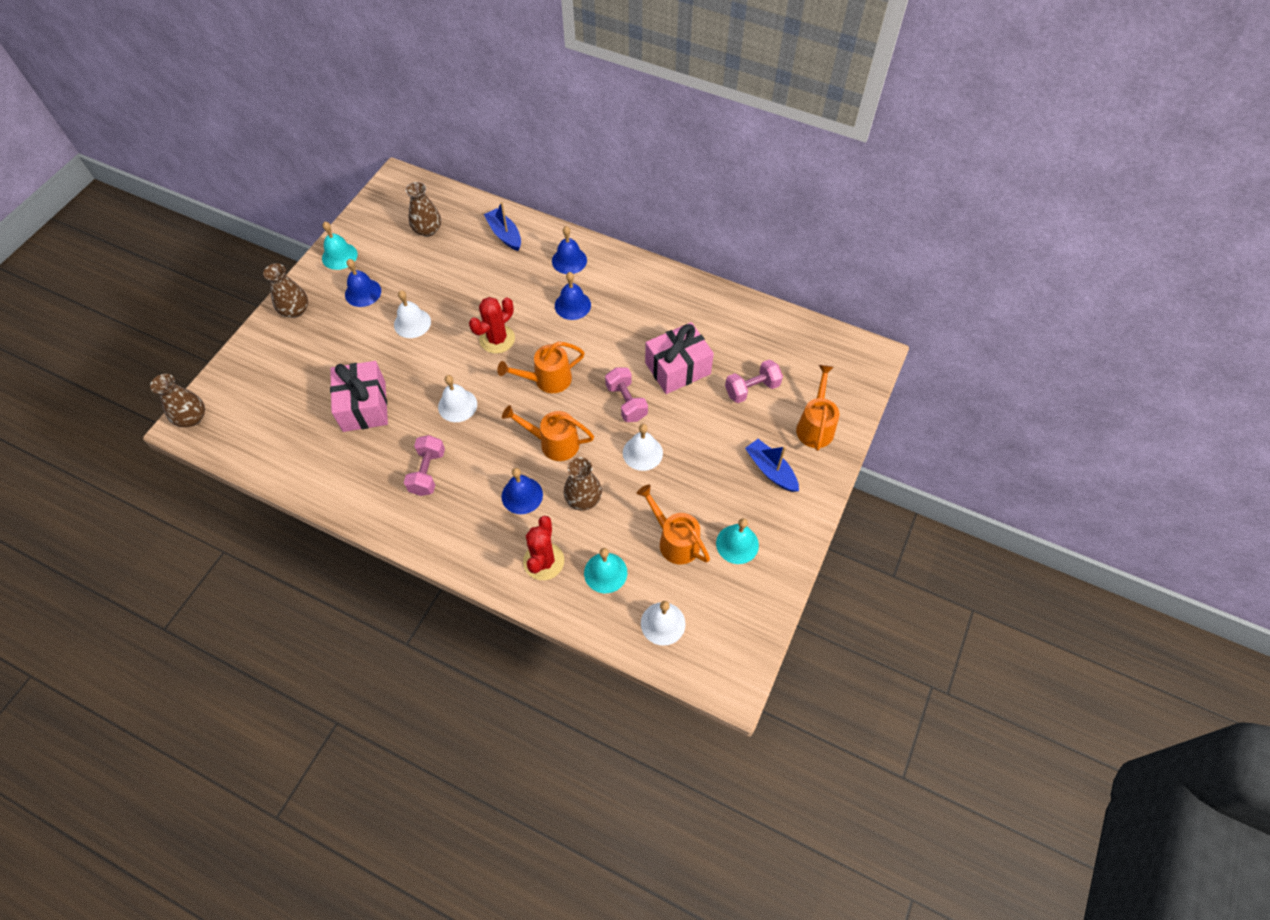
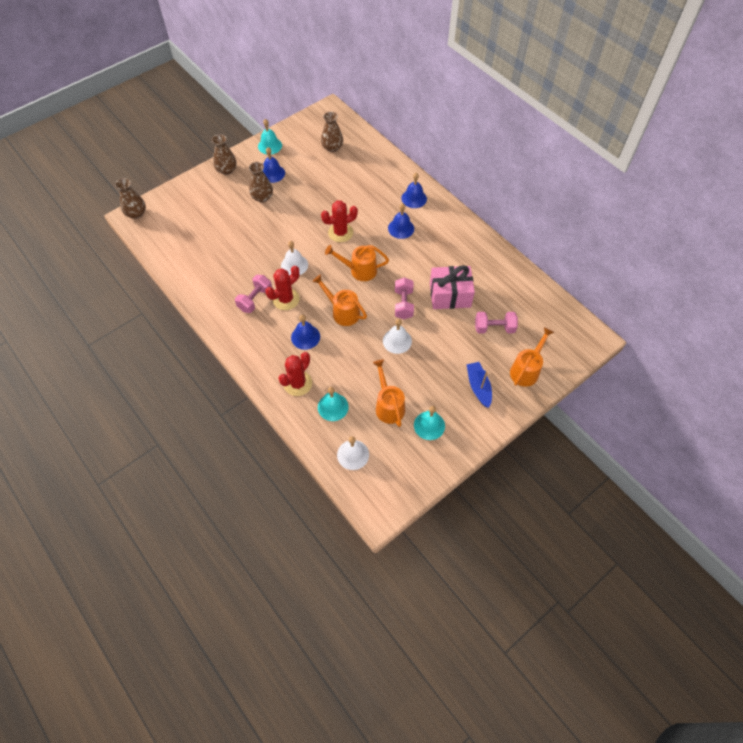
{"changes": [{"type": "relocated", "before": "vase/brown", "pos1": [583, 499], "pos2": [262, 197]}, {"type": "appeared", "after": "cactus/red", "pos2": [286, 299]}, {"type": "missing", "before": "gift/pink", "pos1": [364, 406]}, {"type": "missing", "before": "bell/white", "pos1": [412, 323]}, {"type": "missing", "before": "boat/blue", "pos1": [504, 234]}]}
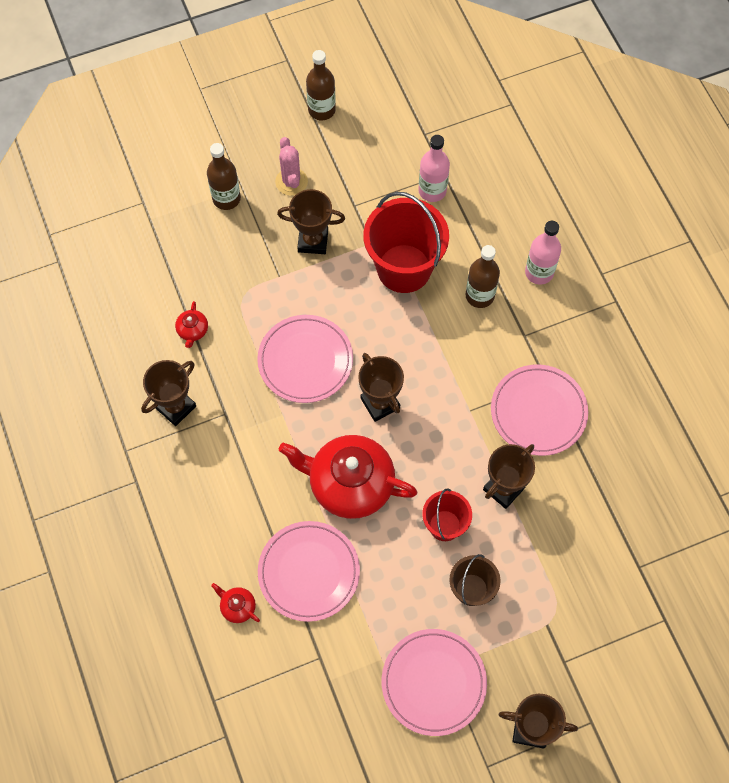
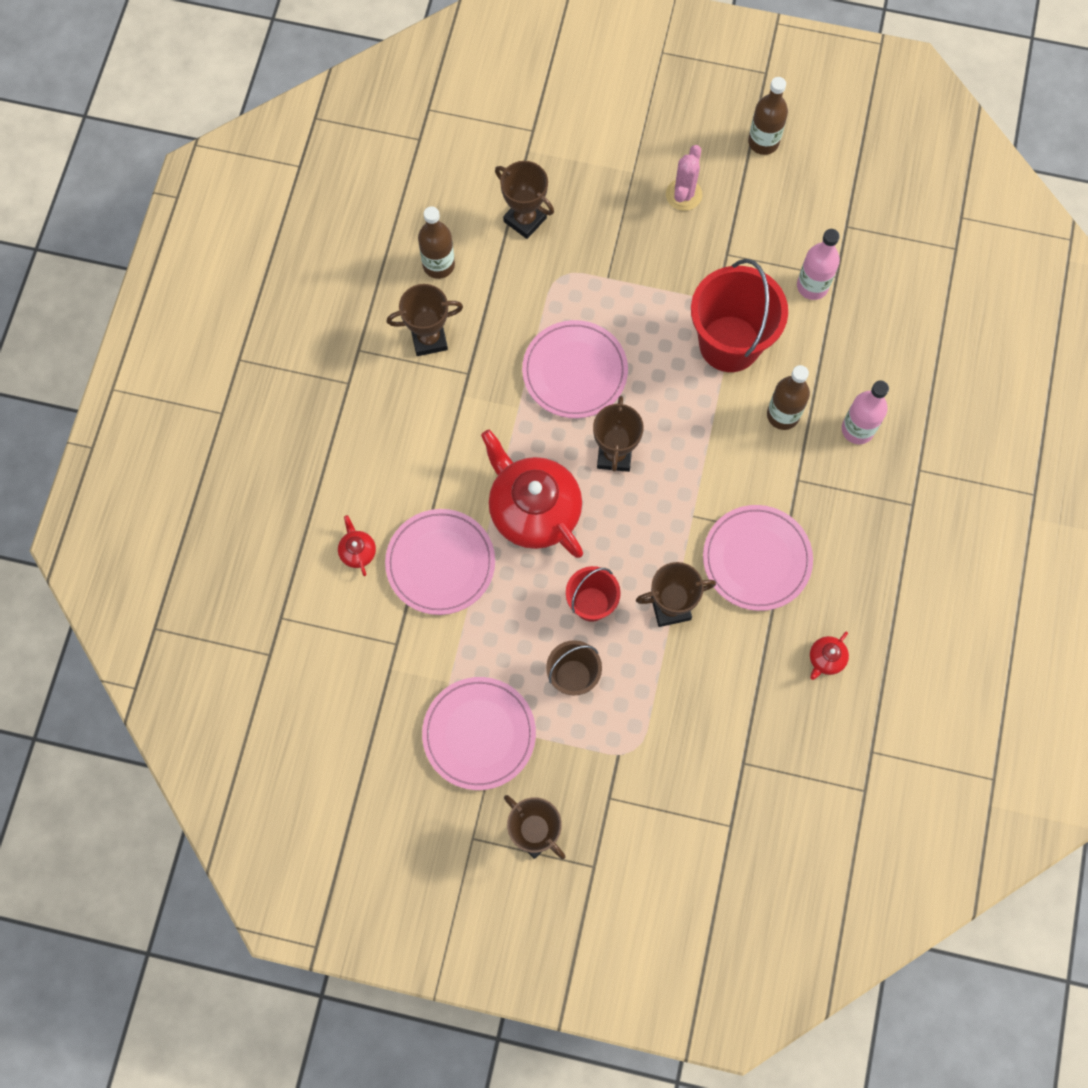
{"changes": [{"type": "relocated", "before": "bottle/brown", "pos1": [226, 198], "pos2": [438, 265]}, {"type": "relocated", "before": "trophy/brown", "pos1": [313, 241], "pos2": [525, 220]}, {"type": "relocated", "before": "teapot/red", "pos1": [192, 330], "pos2": [826, 659]}]}
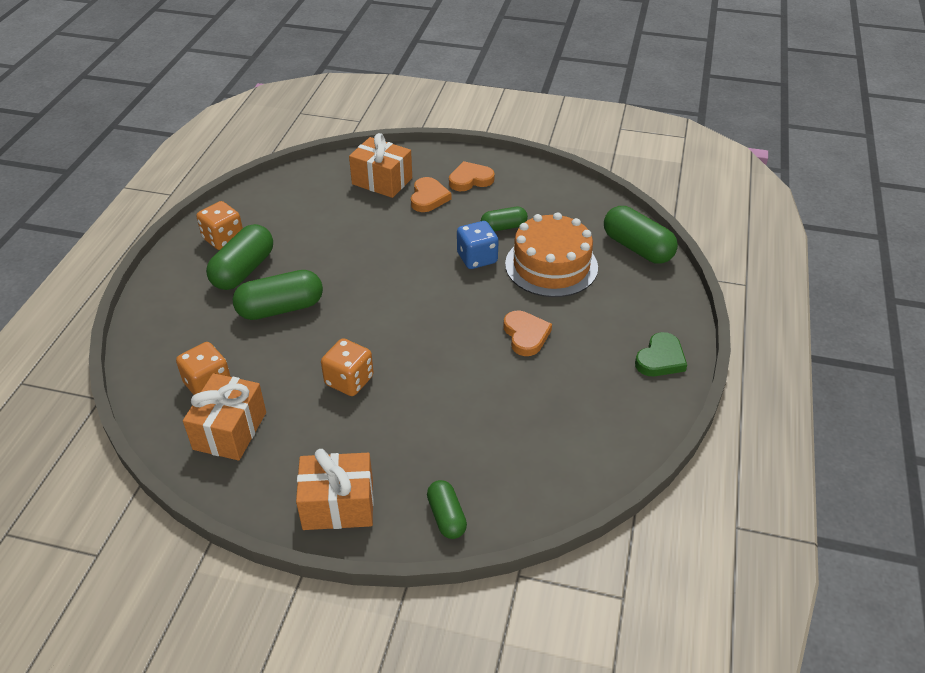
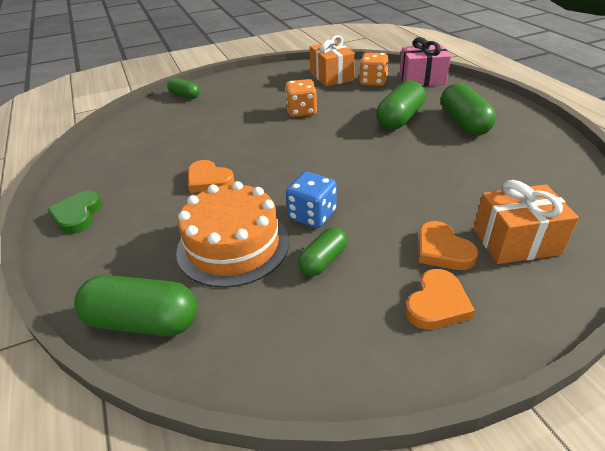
{"changes": [{"type": "appeared", "after": "gift/pink", "pos2": [422, 79]}, {"type": "missing", "before": "dice/orange", "pos1": [223, 239]}, {"type": "missing", "before": "gift/orange", "pos1": [338, 505]}]}
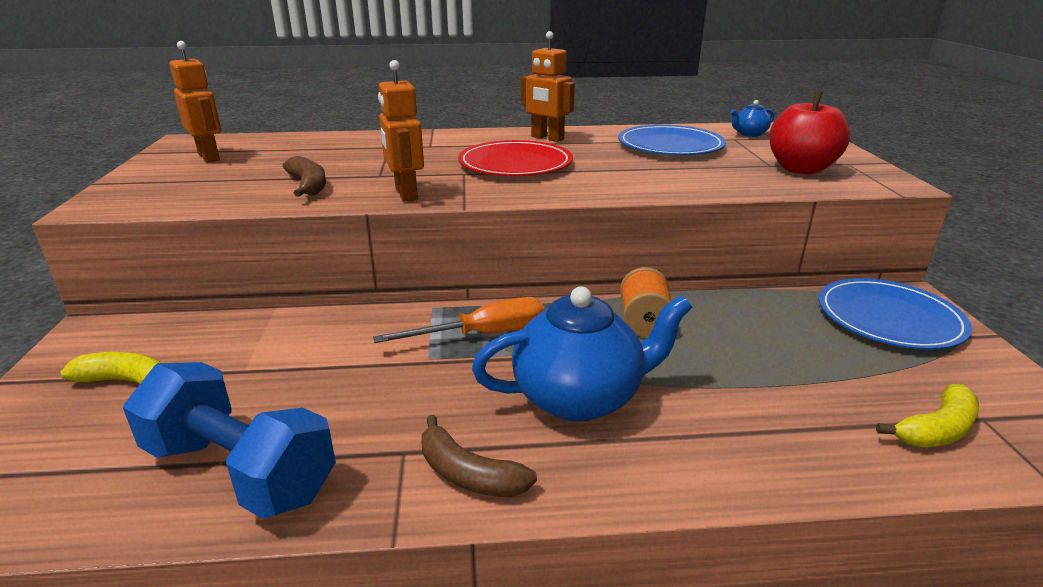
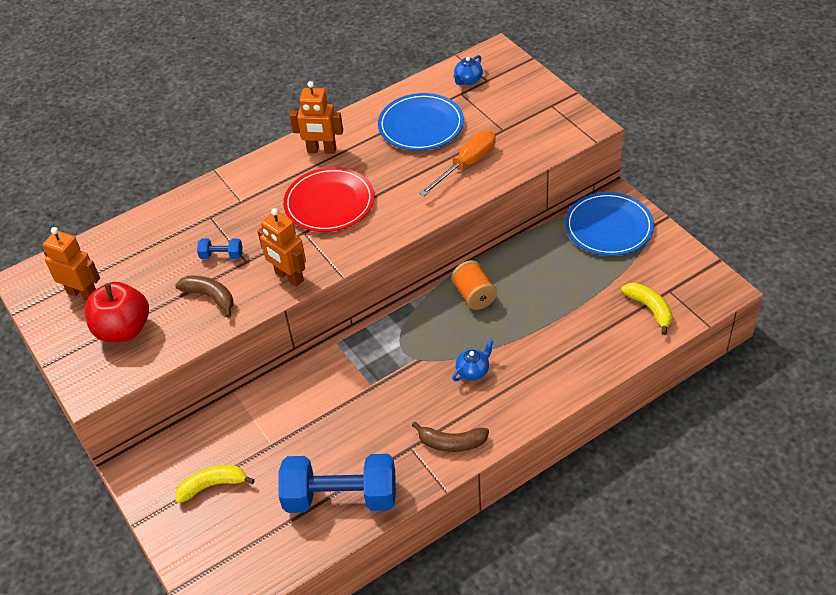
{"changes": [{"type": "relocated", "before": "apple/red", "pos1": [801, 169], "pos2": [123, 330]}, {"type": "appeared", "after": "dumbbell/blue", "pos2": [221, 255]}, {"type": "relocated", "before": "screwdriver/orange", "pos1": [483, 334], "pos2": [466, 165]}, {"type": "size", "before": "teapot/blue", "pos1": [579, 397], "pos2": [473, 371], "scale": 0.44}, {"type": "spun", "before": "banana/yellow", "pos1": [937, 430], "pos2": [650, 309], "turn": -60}]}
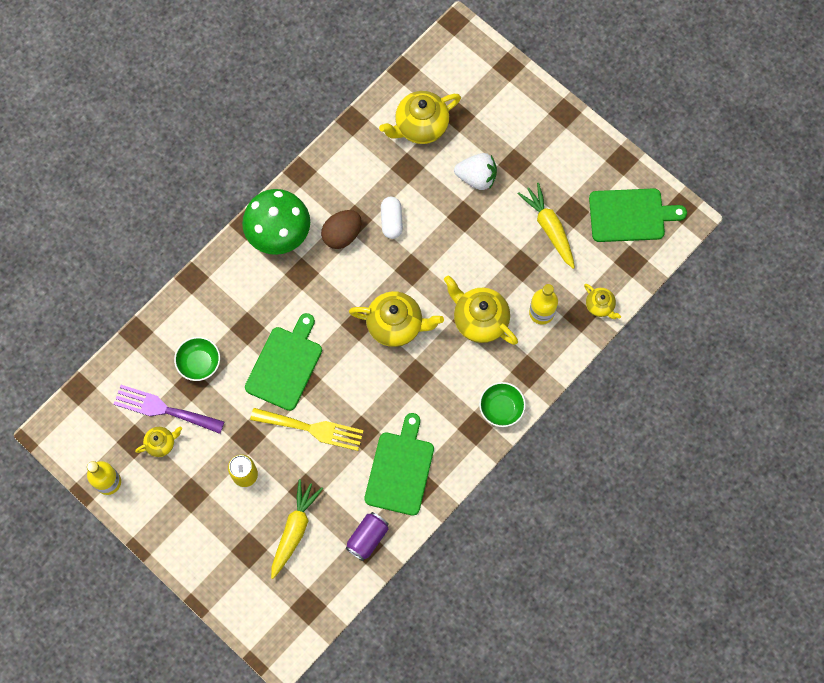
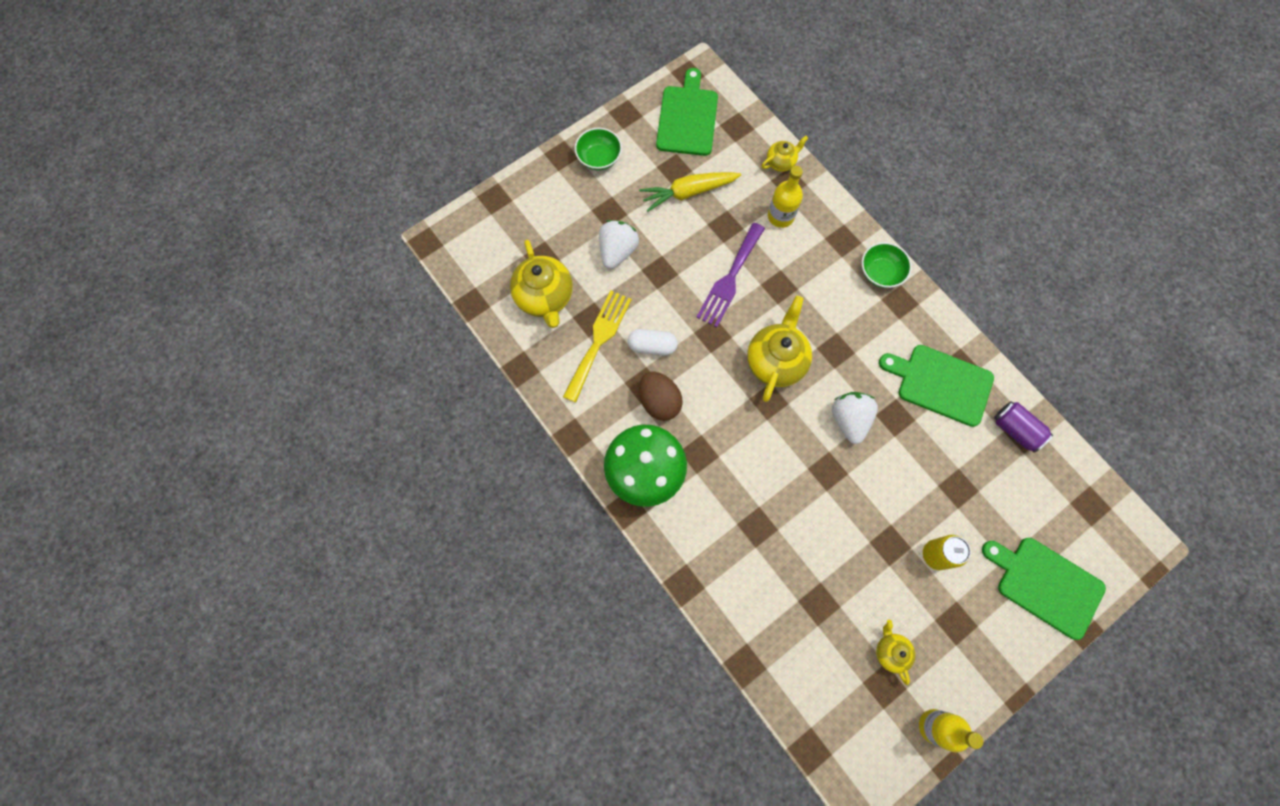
{"changes": [{"type": "relocated", "before": "fork/yellow", "pos1": [312, 429], "pos2": [598, 341]}, {"type": "relocated", "before": "bowl/green", "pos1": [199, 363], "pos2": [599, 158]}, {"type": "relocated", "before": "fork/purple", "pos1": [164, 409], "pos2": [730, 279]}, {"type": "appeared", "after": "strawberry/white", "pos2": [849, 420]}, {"type": "relocated", "before": "cutting board/green", "pos1": [285, 365], "pos2": [1045, 585]}, {"type": "missing", "before": "carrot/yellow", "pos1": [294, 530]}, {"type": "missing", "before": "teapot/yellow", "pos1": [479, 320]}]}
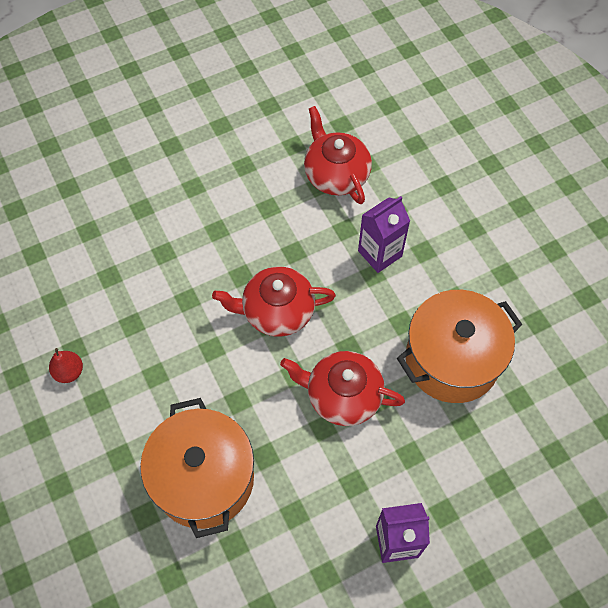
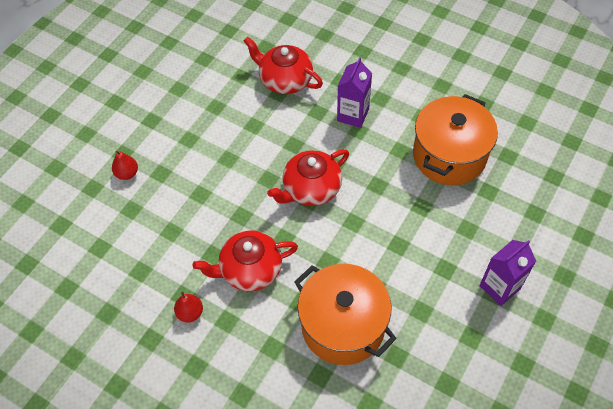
{"changes": [{"type": "appeared", "after": "pear/red", "pos2": [127, 173]}, {"type": "relocated", "before": "teapot/red", "pos1": [342, 395], "pos2": [250, 269]}]}
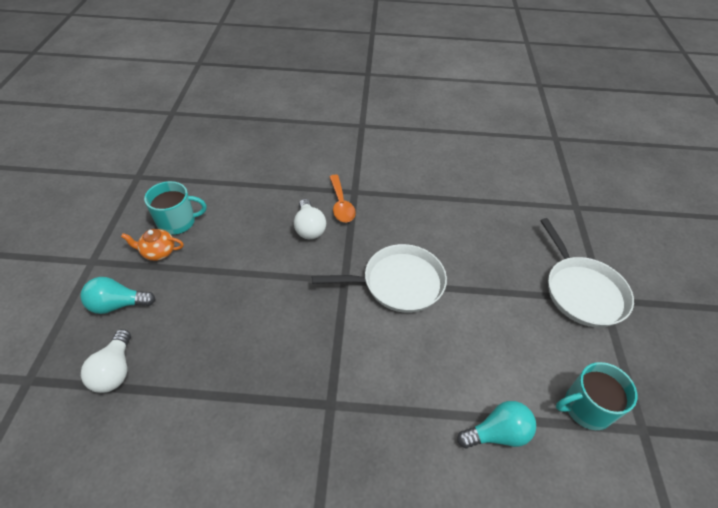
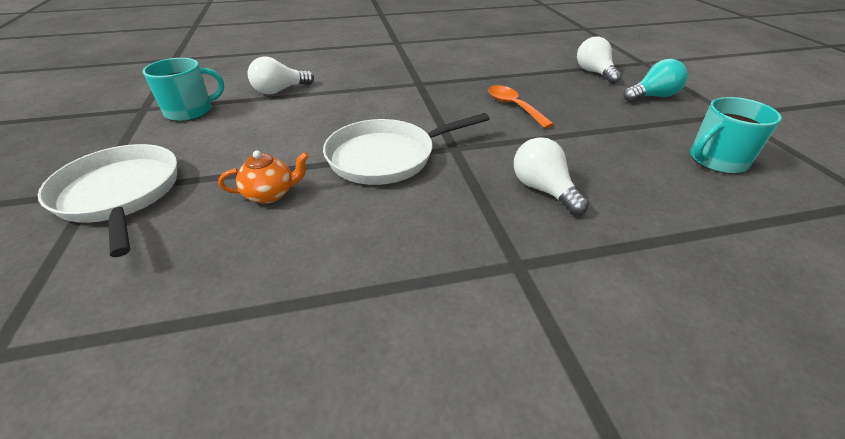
{"changes": [{"type": "relocated", "before": "teapot/orange", "pos1": [158, 252], "pos2": [271, 194]}, {"type": "colour", "before": "light bulb/turquoise", "after": "light bulb/white", "pos1": [497, 433], "pos2": [280, 91]}, {"type": "relocated", "before": "spoon/orange", "pos1": [341, 204], "pos2": [513, 107]}]}
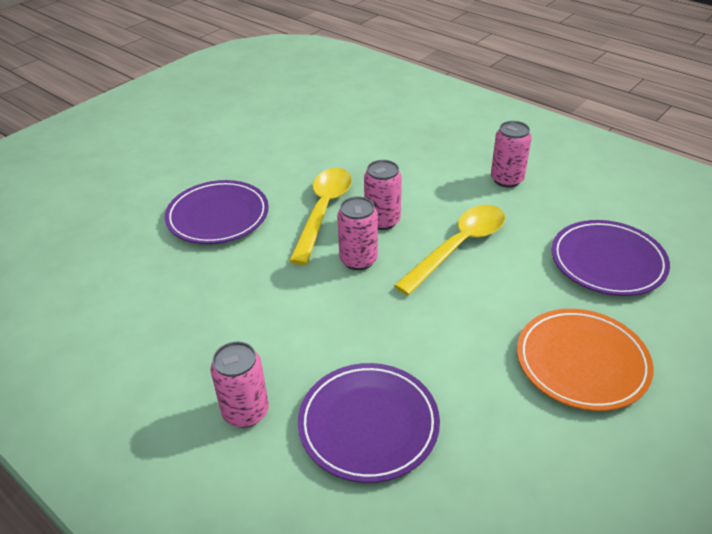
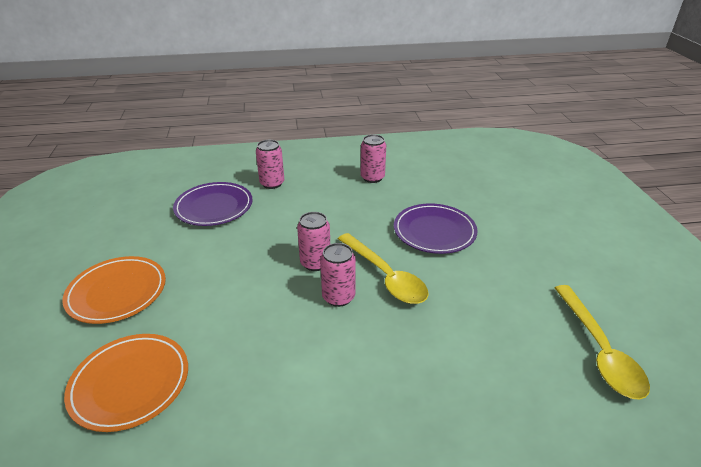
{"changes": [{"type": "colour", "before": "plate/purple", "after": "plate/orange", "pos1": [607, 262], "pos2": [130, 383]}, {"type": "relocated", "before": "can/pink", "pos1": [507, 179], "pos2": [372, 178]}, {"type": "relocated", "before": "spoon/yellow", "pos1": [458, 247], "pos2": [599, 350]}]}
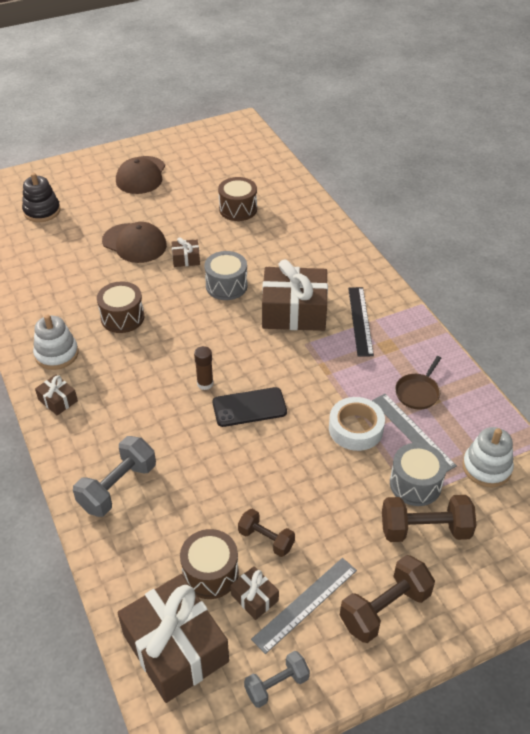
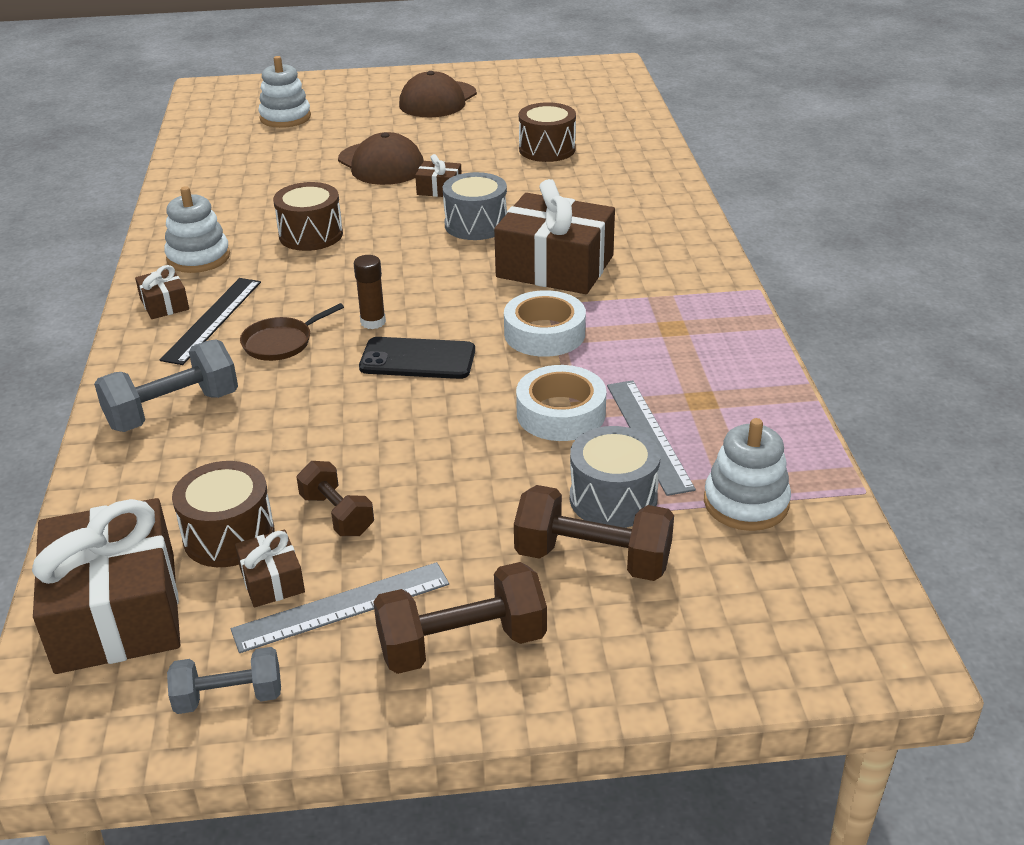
{"changes": [{"type": "relocated", "before": "ruler/black", "pos1": [360, 321], "pos2": [212, 320]}, {"type": "relocated", "before": "pan/brown", "pos1": [418, 392], "pos2": [280, 342]}, {"type": "colour", "before": "stacking toy/black", "after": "stacking toy/white", "pos1": [42, 211], "pos2": [285, 117]}, {"type": "appeared", "after": "tape/white", "pos2": [544, 333]}]}
